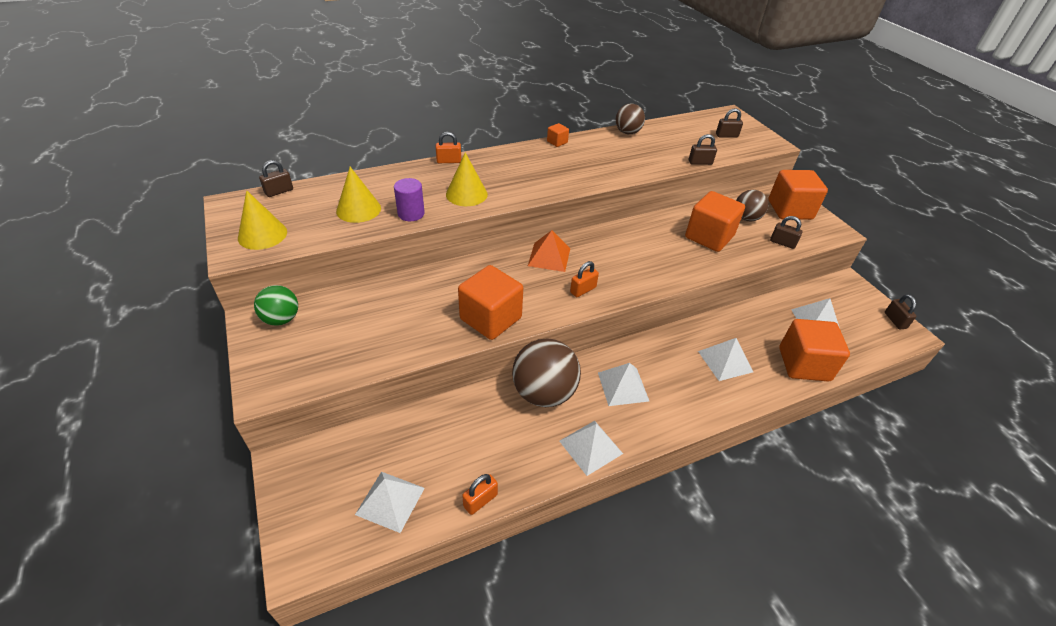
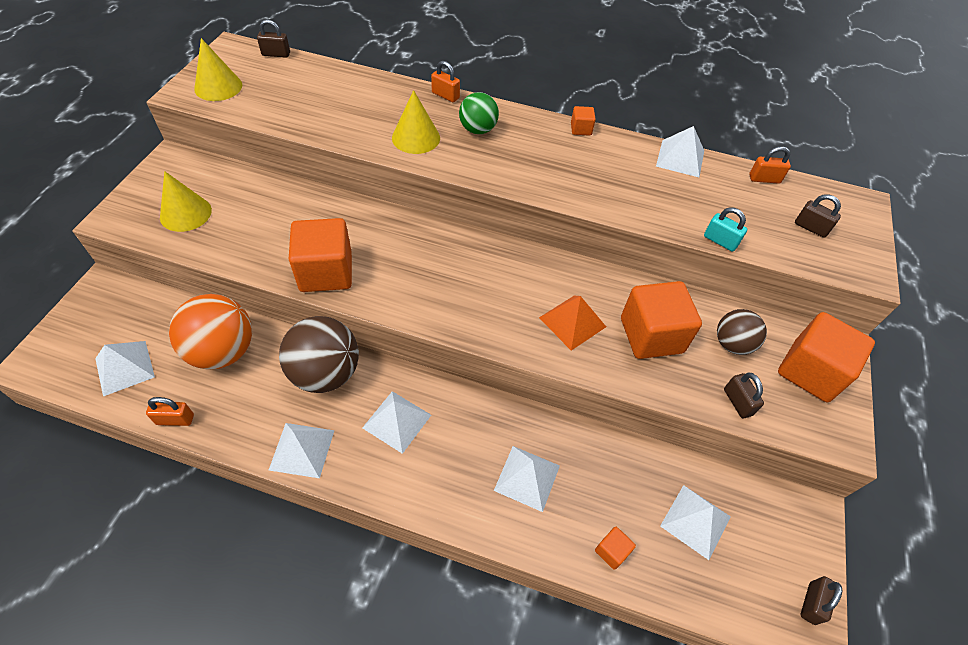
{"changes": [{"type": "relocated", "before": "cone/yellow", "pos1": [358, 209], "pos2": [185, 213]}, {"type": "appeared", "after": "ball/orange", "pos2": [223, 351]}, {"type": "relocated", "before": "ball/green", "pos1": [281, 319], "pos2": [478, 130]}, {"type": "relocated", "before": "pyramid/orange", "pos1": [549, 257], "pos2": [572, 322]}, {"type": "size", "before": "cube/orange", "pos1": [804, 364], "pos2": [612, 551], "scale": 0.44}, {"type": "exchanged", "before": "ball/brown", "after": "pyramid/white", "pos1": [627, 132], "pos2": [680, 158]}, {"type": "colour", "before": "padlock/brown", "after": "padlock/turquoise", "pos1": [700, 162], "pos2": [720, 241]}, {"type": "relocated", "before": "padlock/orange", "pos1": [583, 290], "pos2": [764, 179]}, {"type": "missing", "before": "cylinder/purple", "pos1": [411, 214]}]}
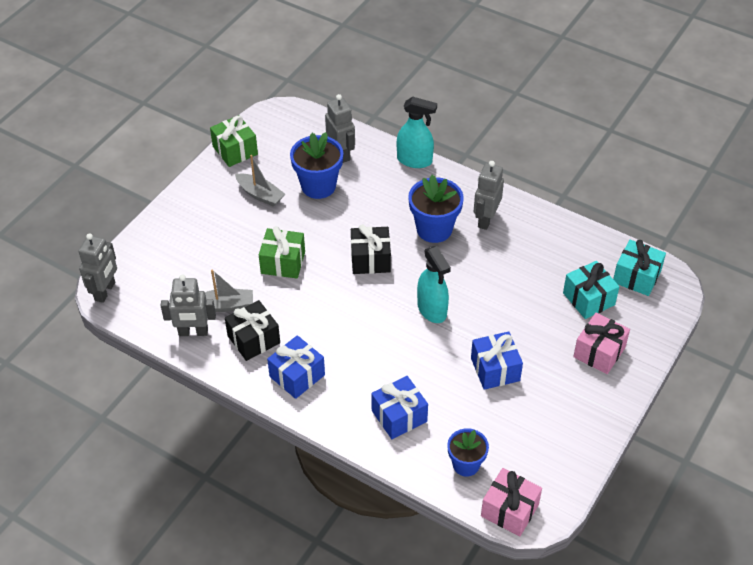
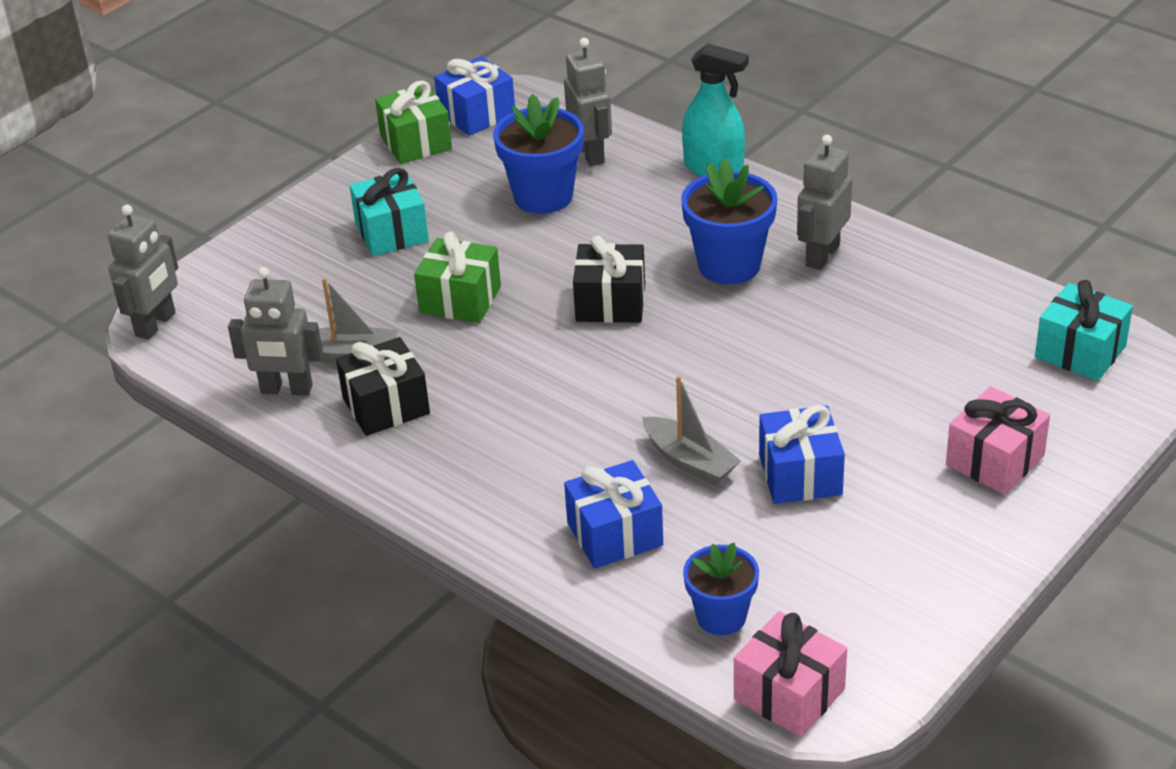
{"changes": [{"type": "relocated", "before": "gift/turquoise", "pos1": [588, 299], "pos2": [392, 232]}, {"type": "relocated", "before": "gift/blue", "pos1": [297, 376], "pos2": [477, 114]}, {"type": "relocated", "before": "boat/grey", "pos1": [260, 194], "pos2": [689, 461]}, {"type": "missing", "before": "spray bottle/turquoise", "pos1": [432, 310]}]}
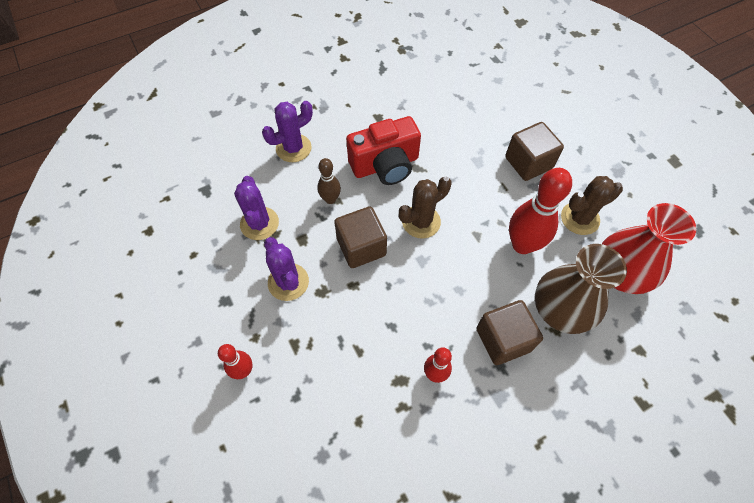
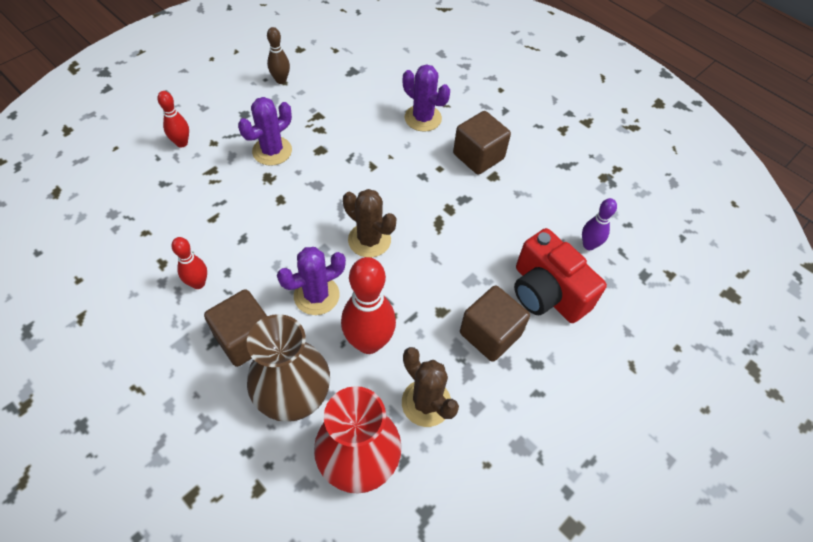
{"changes": [{"type": "relocated", "before": "bowling pin/brown", "pos1": [330, 199], "pos2": [281, 80]}, {"type": "relocated", "before": "cactus/purple", "pos1": [259, 223], "pos2": [316, 295]}, {"type": "relocated", "before": "cube/brown", "pos1": [361, 247], "pos2": [478, 156]}, {"type": "relocated", "before": "camera/red", "pos1": [385, 165], "pos2": [547, 292]}, {"type": "appeared", "after": "bowling pin/purple", "pos2": [589, 245]}]}
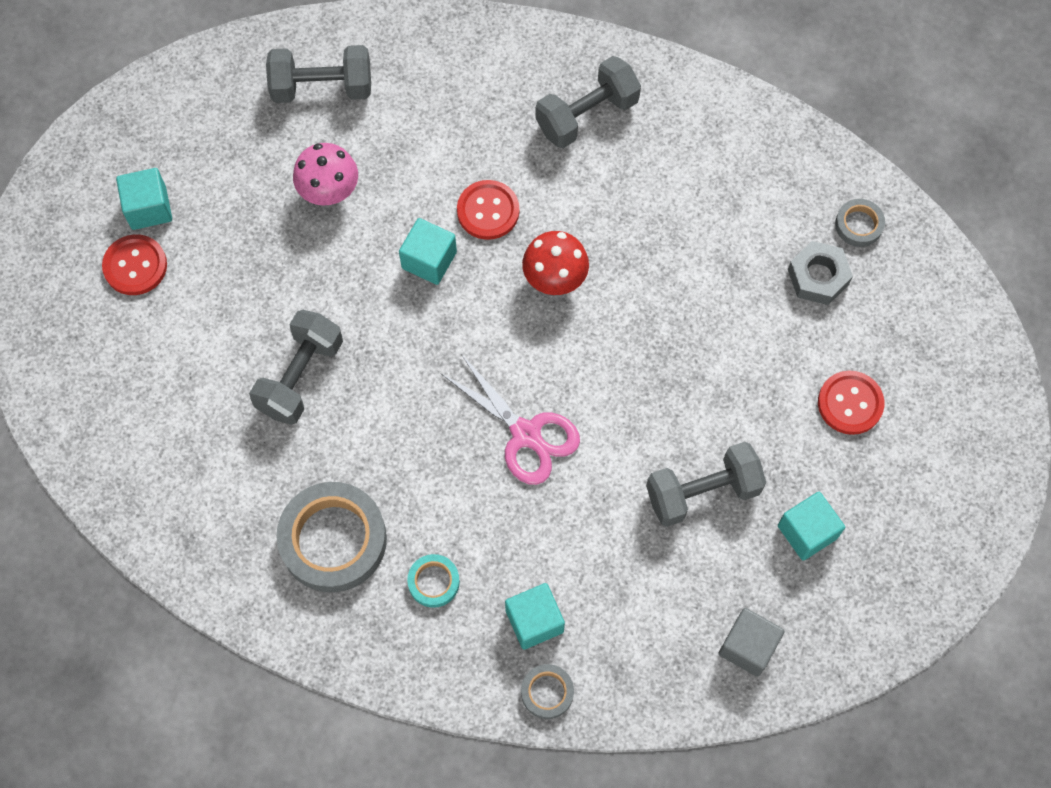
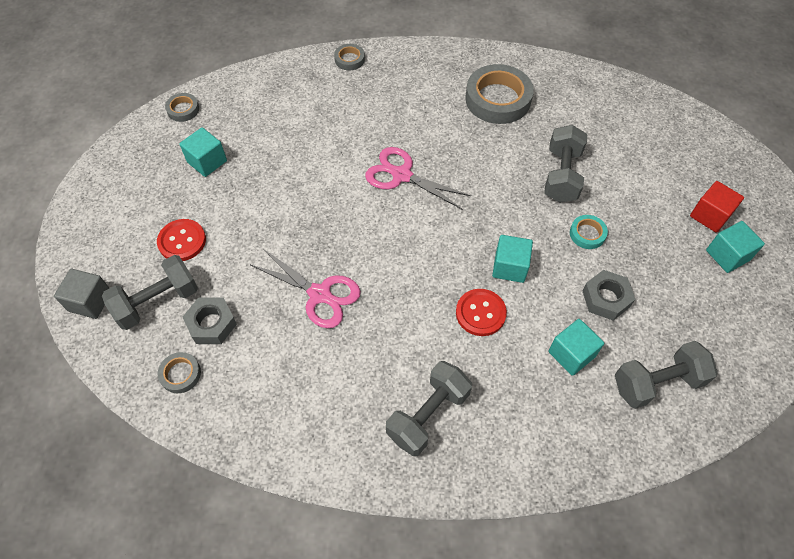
{"changes": [{"type": "relocated", "before": "cube/grey", "pos1": [748, 646], "pos2": [90, 301]}, {"type": "relocated", "before": "dumbbell/grey", "pos1": [702, 492], "pos2": [157, 302]}, {"type": "appeared", "after": "tape/grey", "pos2": [183, 109]}, {"type": "appeared", "after": "scissors/pink", "pos2": [319, 294]}, {"type": "relocated", "before": "cube/turquoise", "pos1": [534, 621], "pos2": [571, 354]}, {"type": "relocated", "before": "tape/turquoise", "pos1": [433, 582], "pos2": [587, 234]}, {"type": "exchanged", "before": "mushroom/pink", "after": "nut/grey", "pos1": [329, 192], "pos2": [606, 298]}, {"type": "exchanged", "before": "button/red", "after": "cube/red", "pos1": [135, 266], "pos2": [710, 215]}, {"type": "missing", "before": "mushroom/red", "pos1": [555, 279]}]}
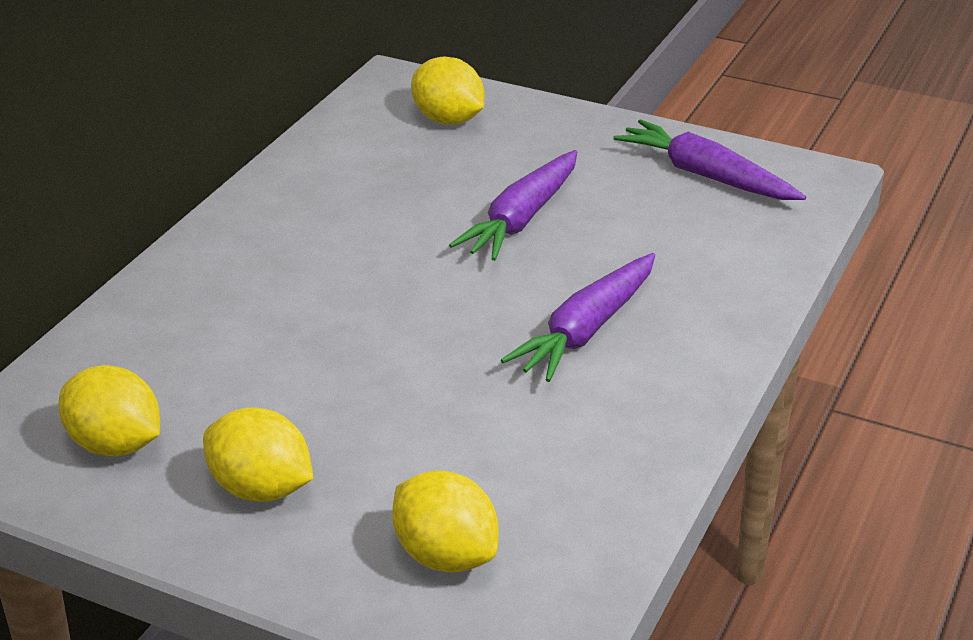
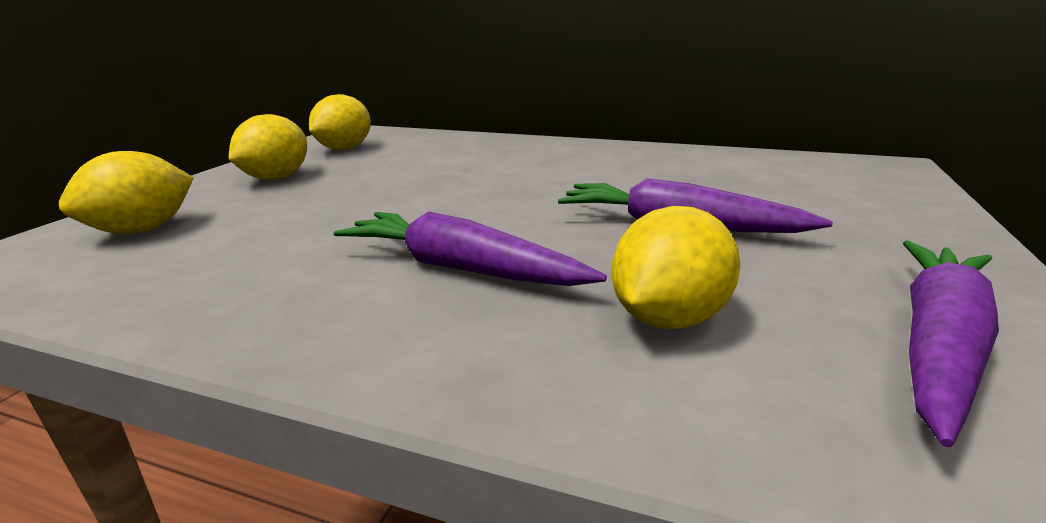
{"changes": [{"type": "relocated", "before": "lemon/yellow", "pos1": [448, 120], "pos2": [668, 318]}]}
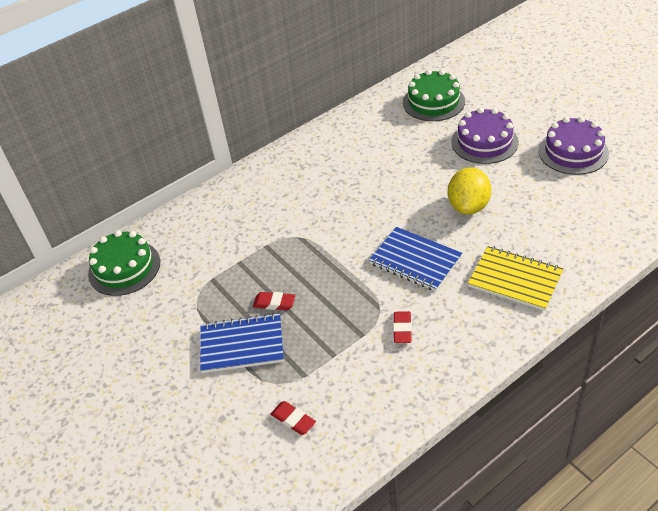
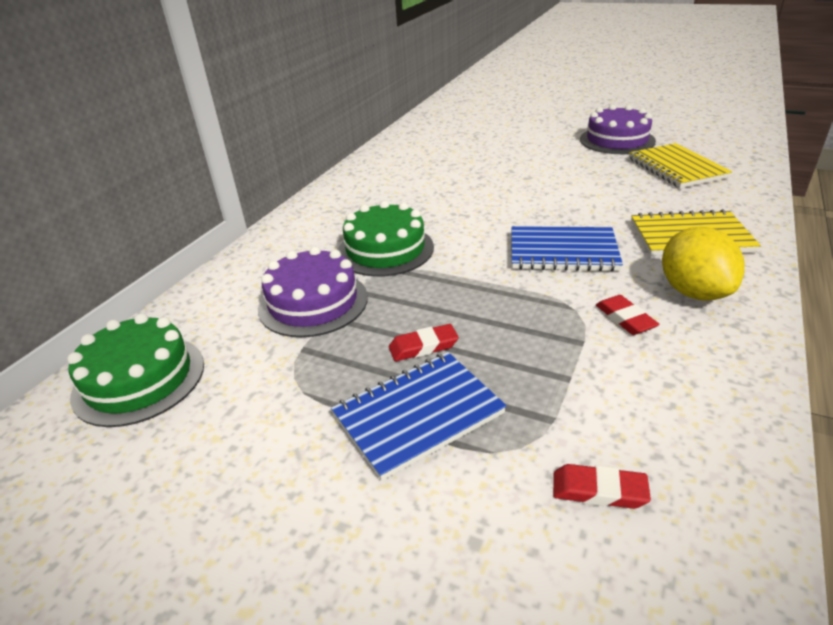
{"changes": [{"type": "relocated", "before": "cake/purple", "pos1": [484, 142], "pos2": [313, 302]}, {"type": "relocated", "before": "cake/green", "pos1": [433, 102], "pos2": [385, 249]}, {"type": "appeared", "after": "notebook/yellow", "pos2": [676, 168]}, {"type": "relocated", "before": "lemon/yellow", "pos1": [468, 206], "pos2": [693, 292]}]}
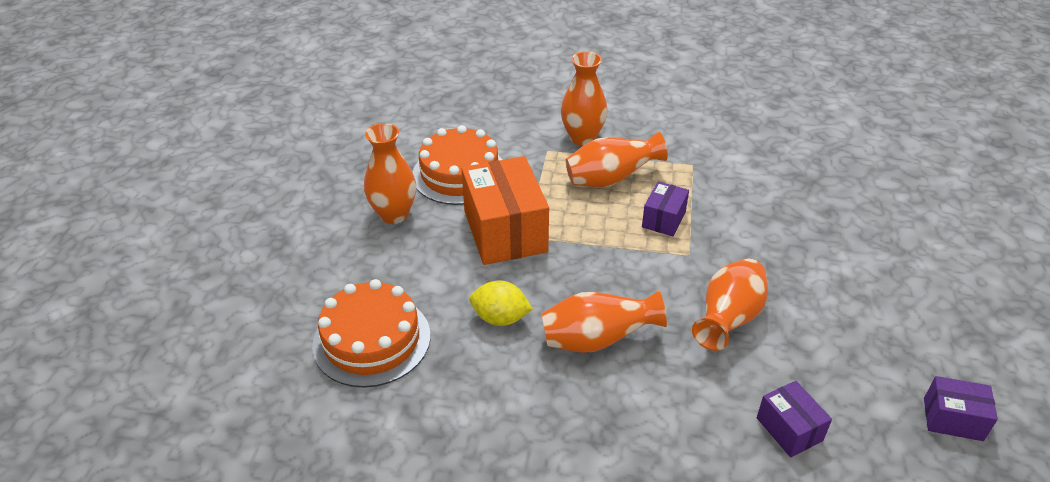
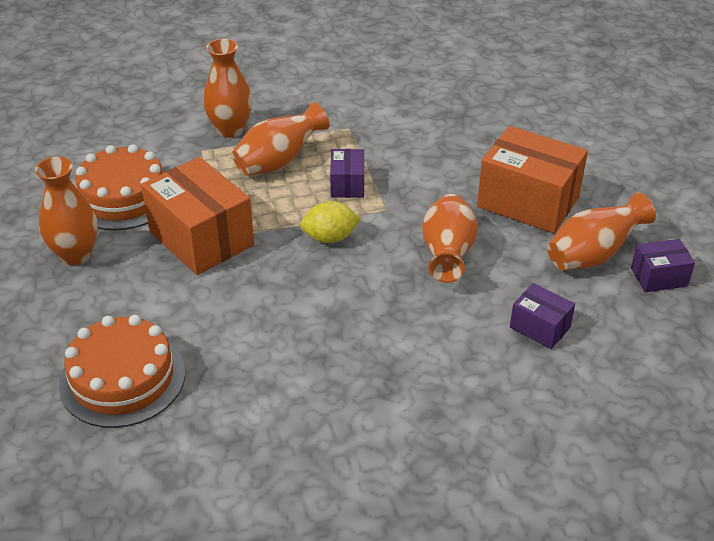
{"changes": [{"type": "relocated", "before": "lemon/yellow", "pos1": [500, 318], "pos2": [330, 238]}, {"type": "appeared", "after": "box/orange", "pos2": [528, 202]}, {"type": "relocated", "before": "vase/orange", "pos1": [597, 340], "pos2": [593, 255]}]}
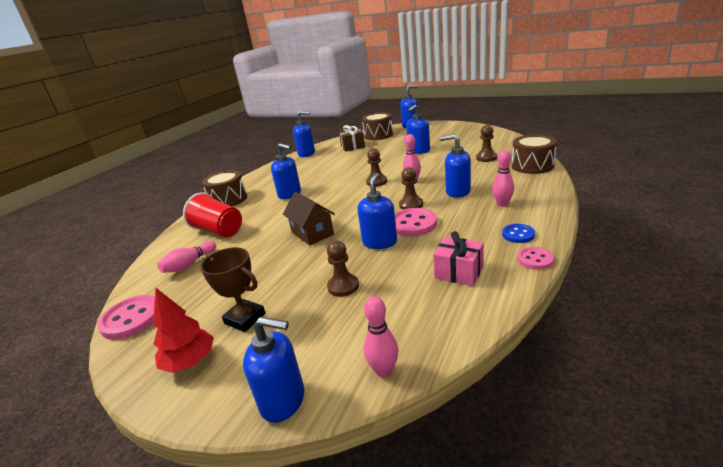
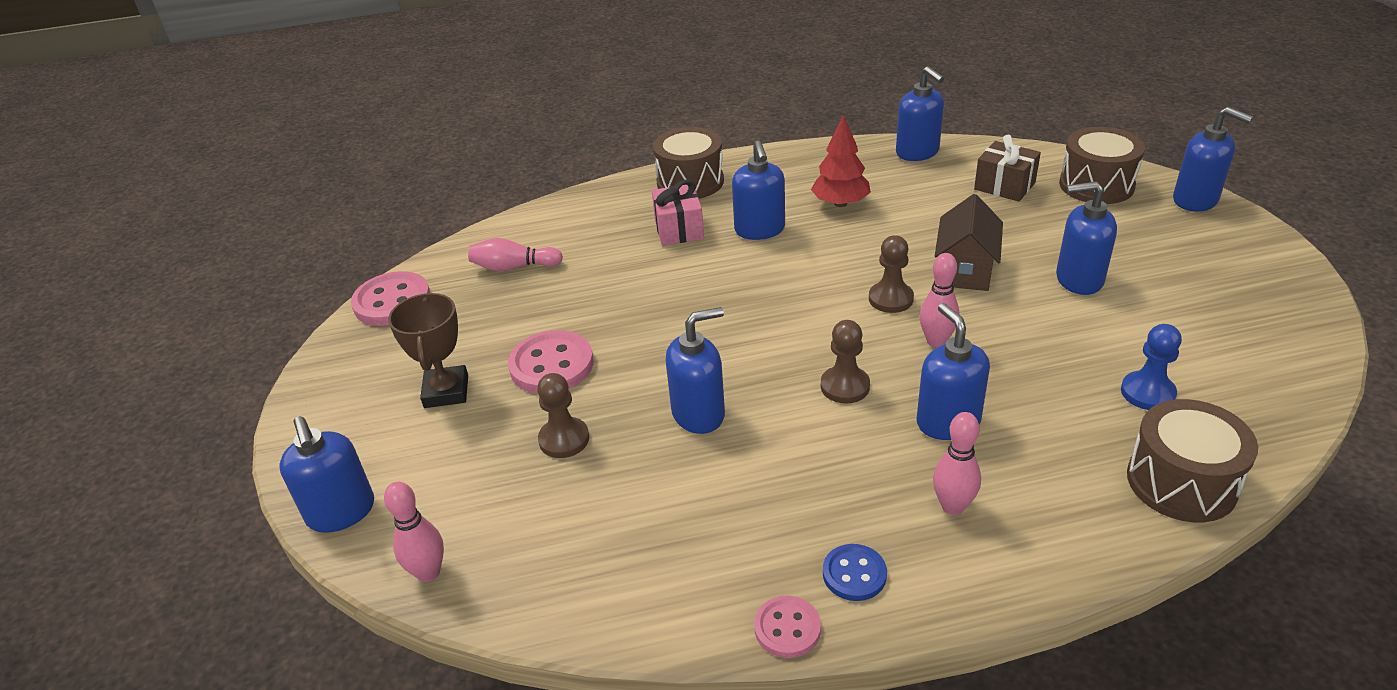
{"changes": [{"type": "relocated", "before": "button/pink", "pos1": [413, 224], "pos2": [551, 365]}, {"type": "relocated", "before": "gift/pink", "pos1": [459, 272], "pos2": [679, 229]}, {"type": "relocated", "before": "tree/red", "pos1": [190, 362], "pos2": [840, 203]}, {"type": "relocated", "before": "house/brown", "pos1": [312, 233], "pos2": [965, 270]}, {"type": "colour", "before": "pawn/brown", "after": "pawn/blue", "pos1": [486, 158], "pos2": [1147, 393]}, {"type": "missing", "before": "cup/red", "pos1": [219, 230]}]}
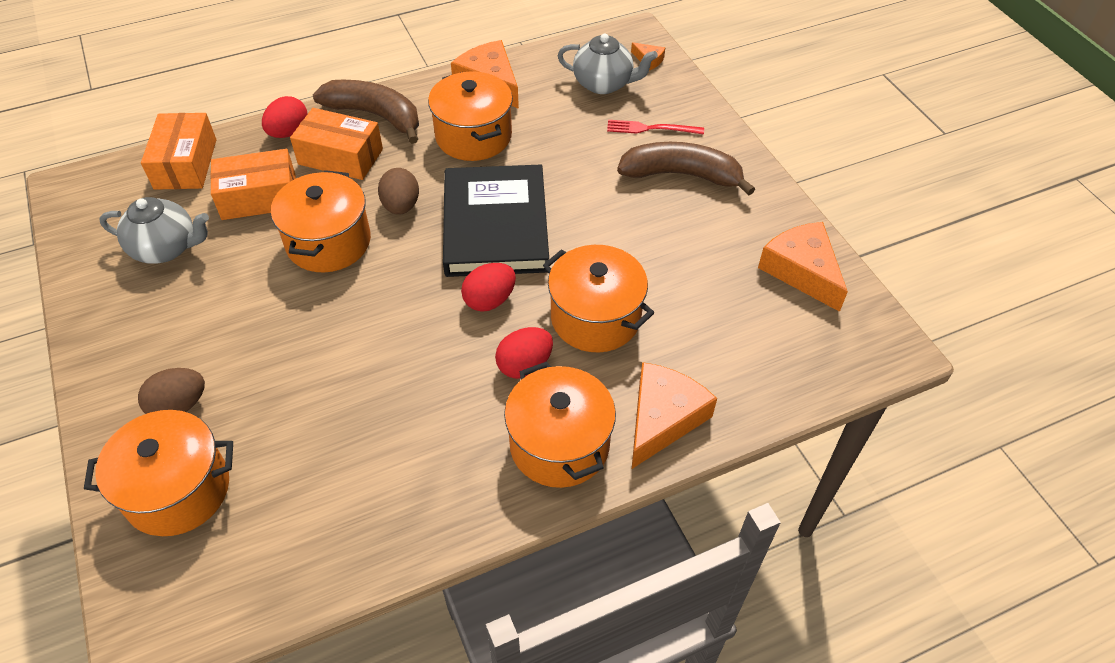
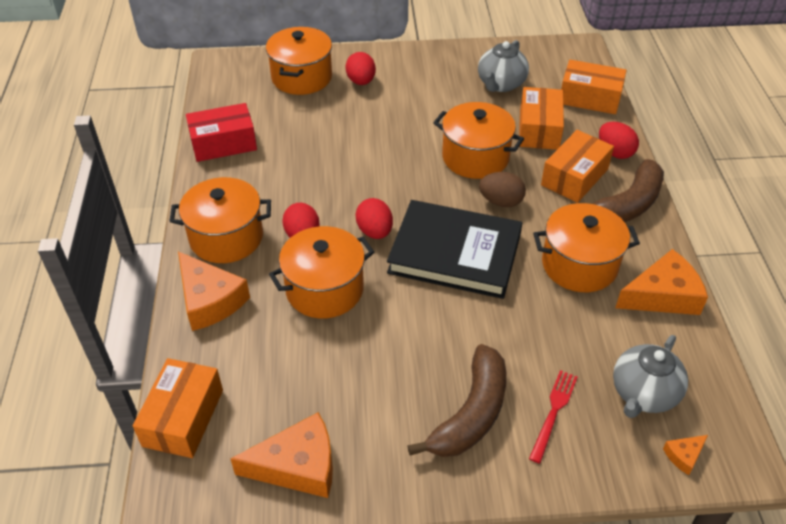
{"changes": [{"type": "appeared", "after": "box/orange", "pos2": [183, 418]}, {"type": "appeared", "after": "box/red", "pos2": [223, 143]}, {"type": "colour", "before": "egg/brown", "after": "egg/red", "pos1": [179, 406], "pos2": [361, 81]}]}
